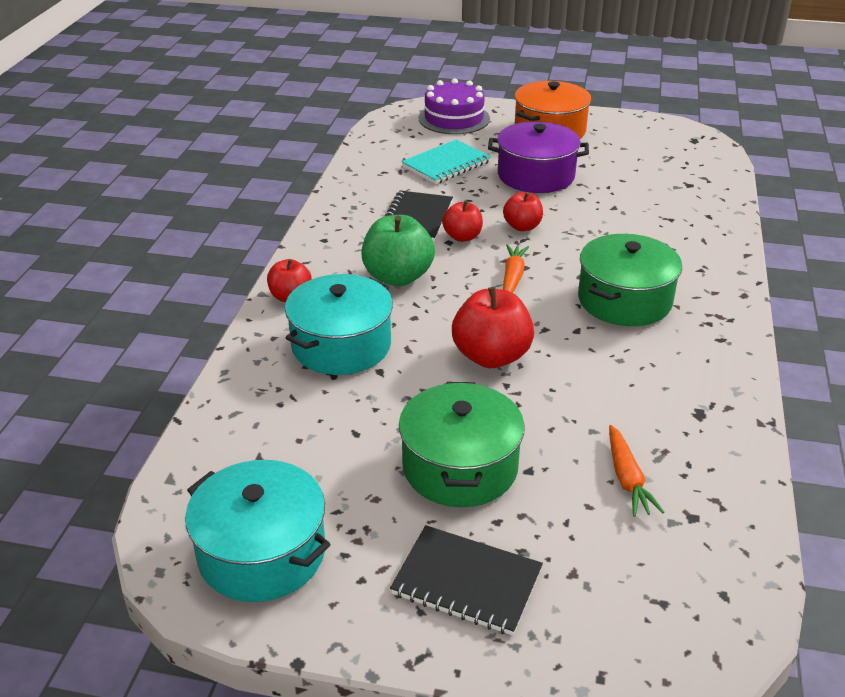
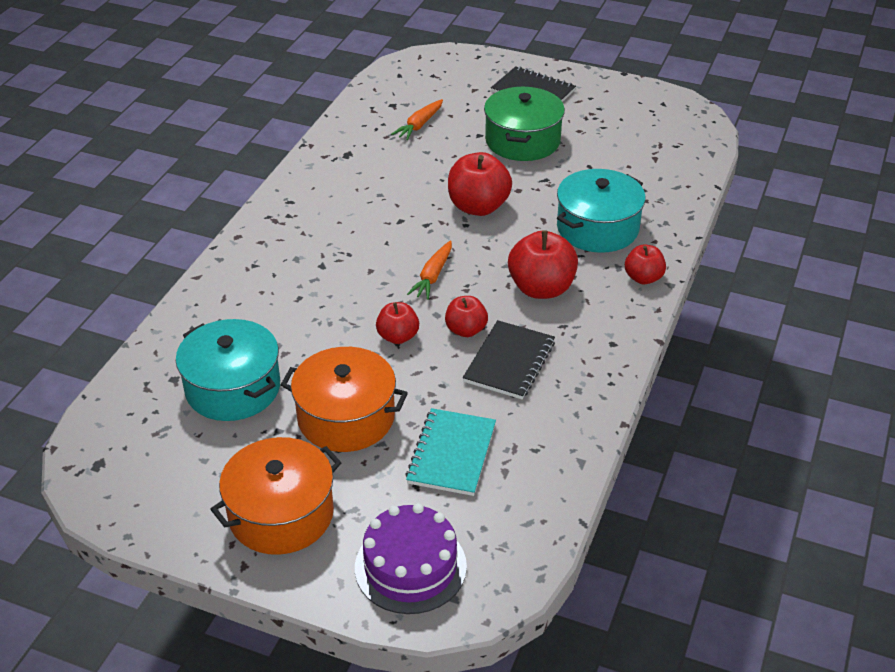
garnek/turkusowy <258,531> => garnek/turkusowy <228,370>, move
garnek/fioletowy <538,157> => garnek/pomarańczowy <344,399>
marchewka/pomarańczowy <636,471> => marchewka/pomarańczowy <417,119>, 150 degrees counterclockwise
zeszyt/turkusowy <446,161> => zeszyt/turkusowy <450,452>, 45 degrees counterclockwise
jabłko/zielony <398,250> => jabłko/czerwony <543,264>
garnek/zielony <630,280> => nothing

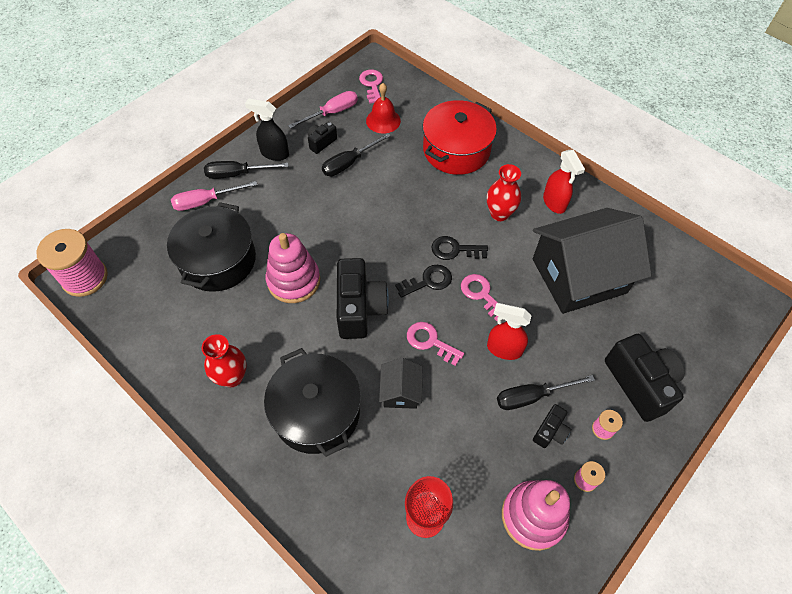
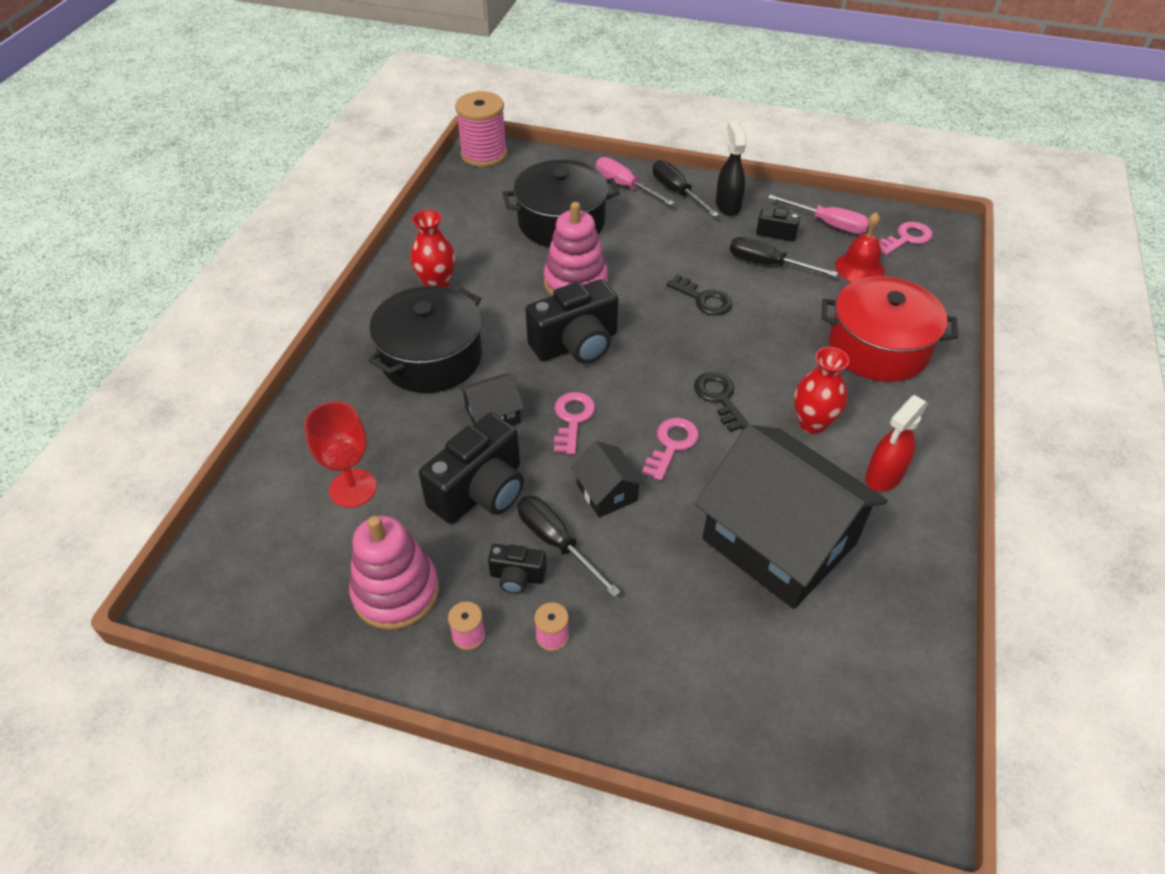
aparat fotograficzny/czarny <645,378> => aparat fotograficzny/czarny <471,468>, move
spryskiwacz/czerwony <509,331> => domek/czarny <607,479>
klucz/czarny <423,281> => klucz/czarny <699,294>, move

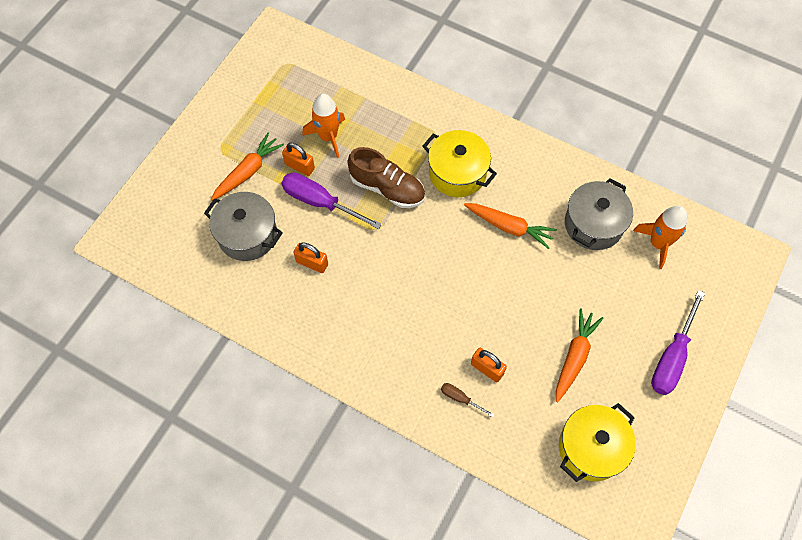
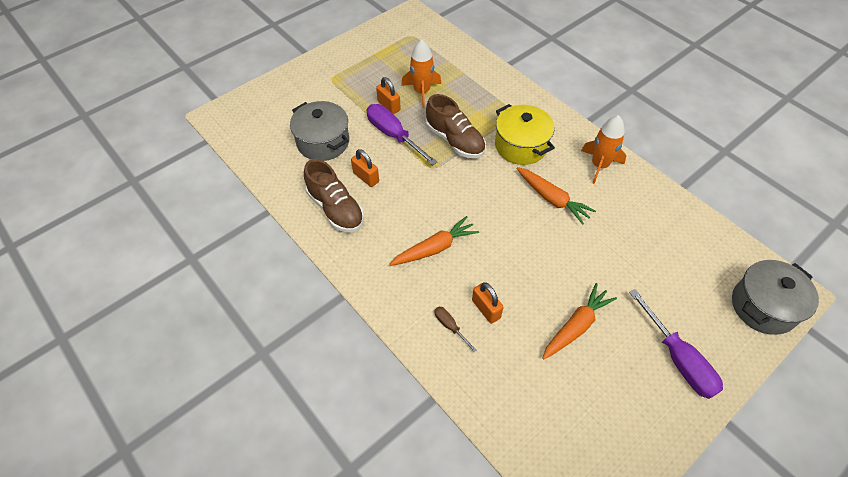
nothing => but/brązowy <334,196>
marchewka/pomarańczowy <247,167> => marchewka/pomarańczowy <434,241>, move
rakieta/pomarańczowy <660,237> => rakieta/pomarańczowy <603,149>, move
śrubokręt/fioletowy <678,342> => śrubokręt/fioletowy <676,344>, 75 degrees counterclockwise
garnek/szary <599,214> => garnek/szary <775,297>, move
garnek/żółty <597,442> => nothing

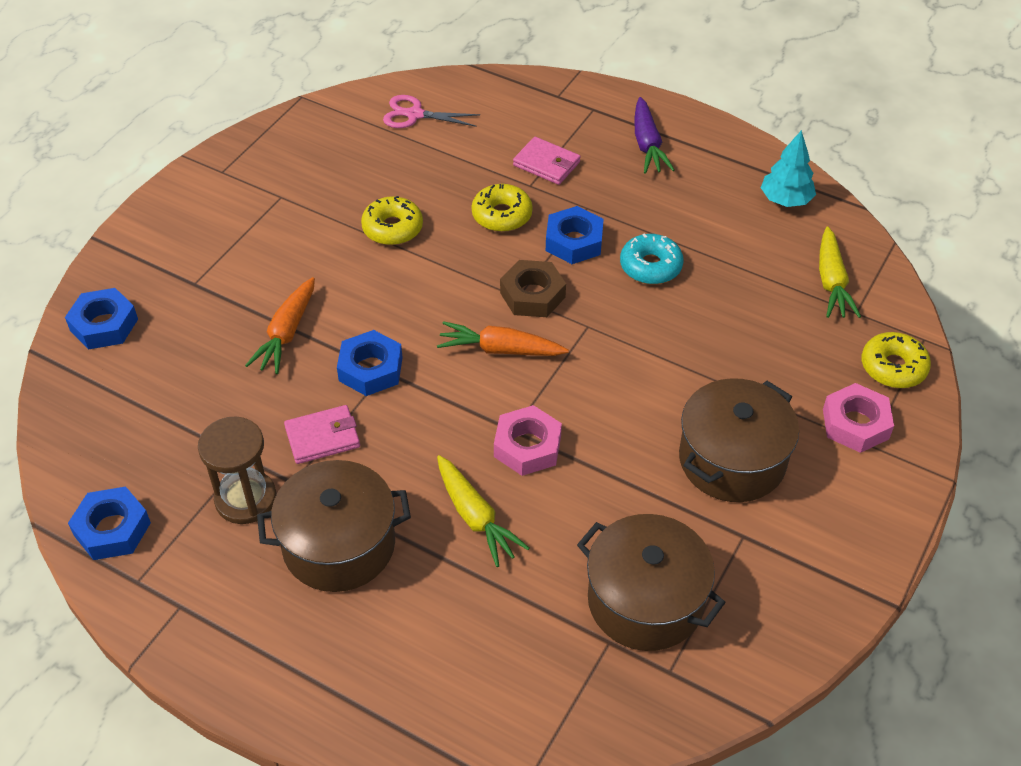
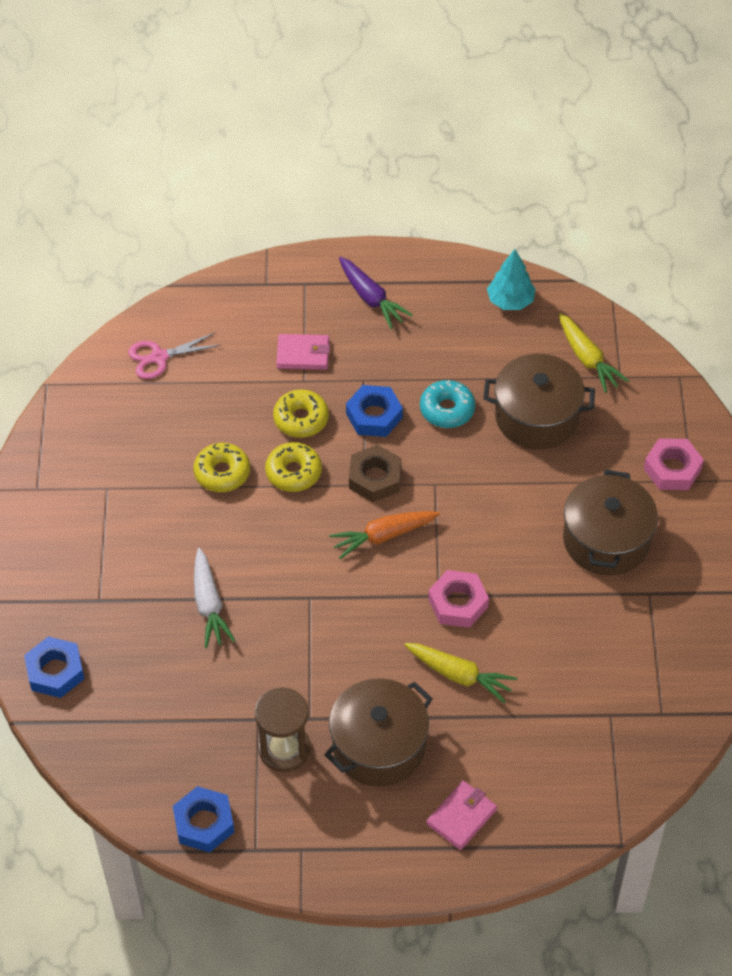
marchewka/pomarańczowy <280,325> => marchewka/biały <214,598>
donut/żółty <896,360> => donut/żółty <293,467>, move
portfel/różowy <322,434> => portfel/różowy <462,815>, move
garnek/brązowy <651,582> => garnek/brązowy <539,402>, move
nakrętka/niebieski <370,363> => nothing

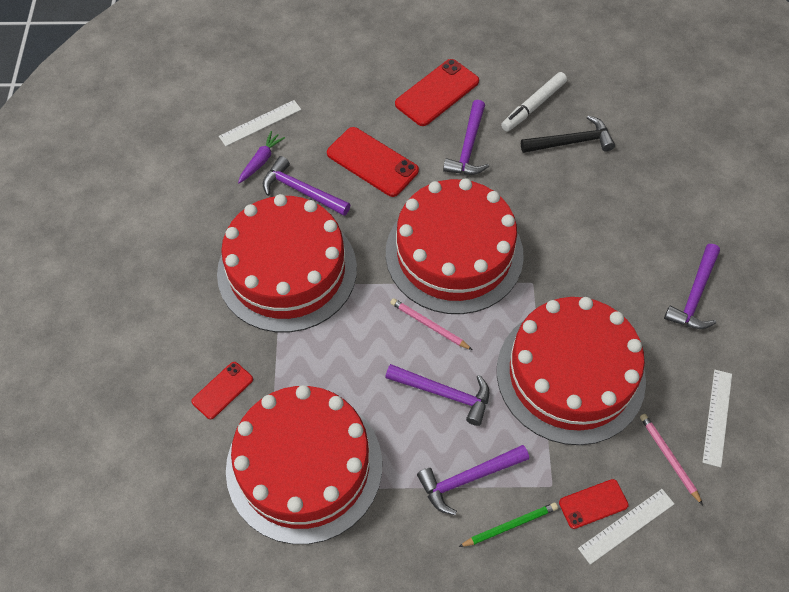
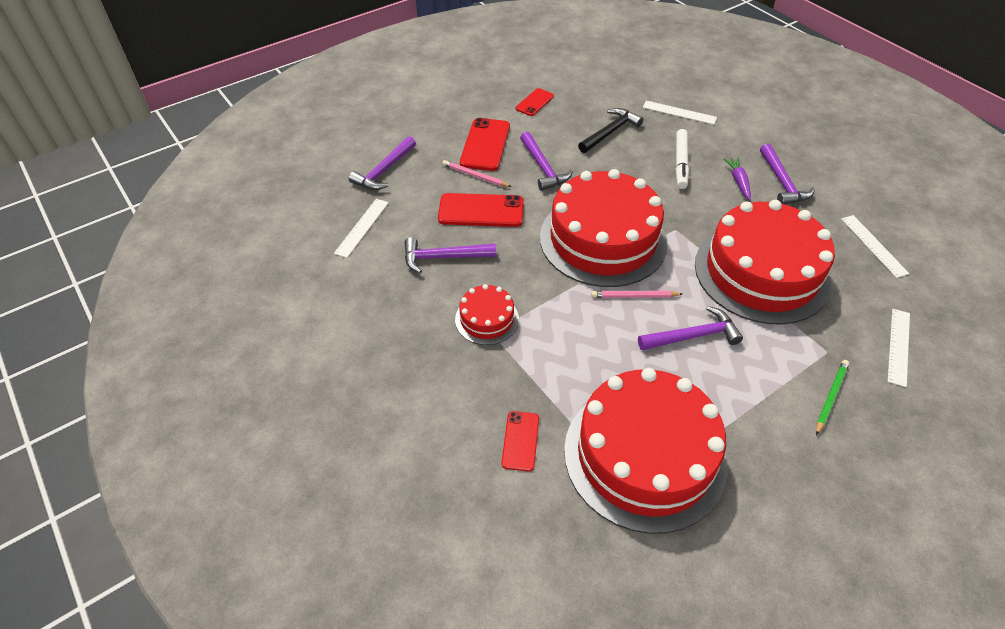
młotek/fioletowy <473,480> => młotek/fioletowy <382,163>, move
ołówek/różowy <671,459> => ołówek/różowy <476,173>, move
tort/czerwony <287,263> => tort/czerwony <487,314>, x0.46
telefon/czerwony <594,504> => telefon/czerwony <535,102>, move
nothing => linijka/biały <680,113>
flamaster/biały <534,102> => flamaster/biały <682,159>, move
marchewka/fioletowy <261,157> => marchewka/fioletowy <737,179>, move

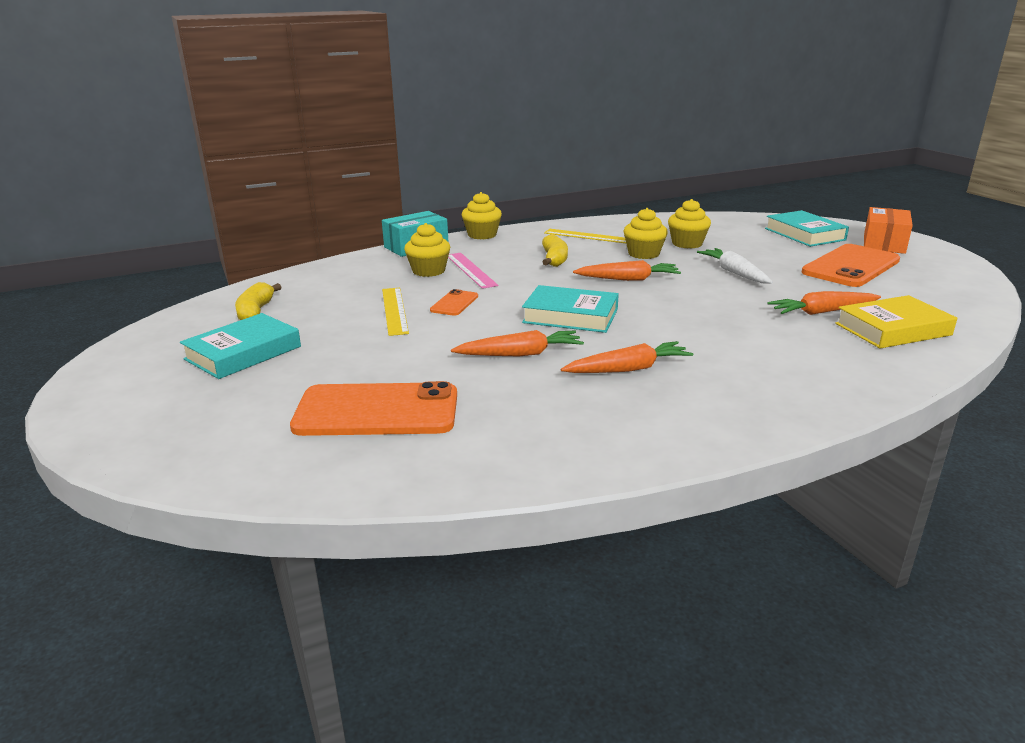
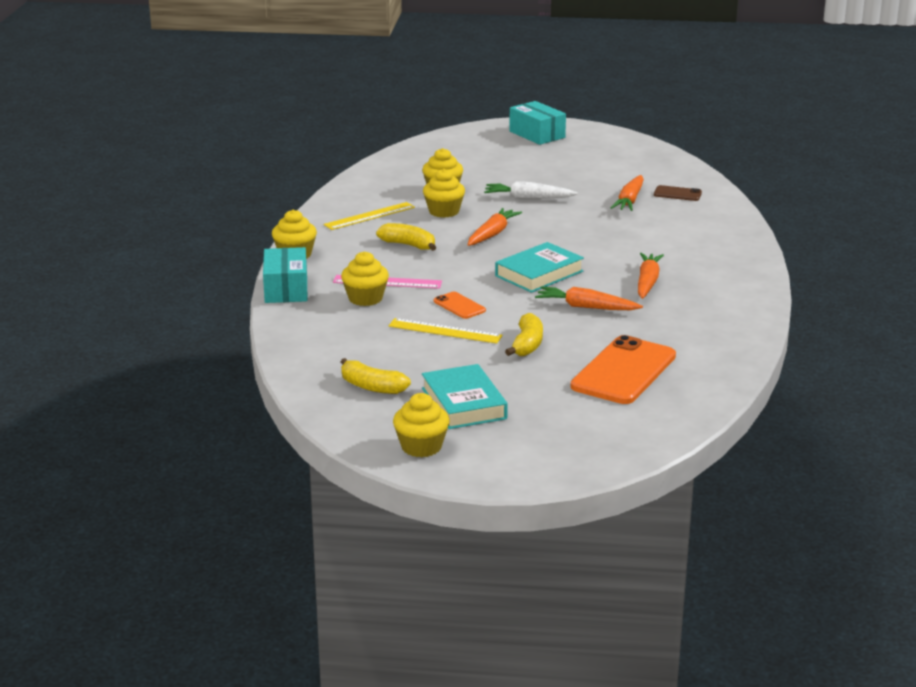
nothing => muffinka/żółty <421,425>
nothing => banan/żółty <524,334>
pudełko/pomarańczowy <888,230> => pudełko/turkusowy <537,123>
marchewka/pomarańczowy <517,343> => marchewka/pomarańczowy <589,298>, 90 degrees counterclockwise
książka/żółty <896,322> => telefon/brązowy <678,193>
książka/turkusowy <807,228> => nothing
telefon/pomarańczowy <851,265> => nothing

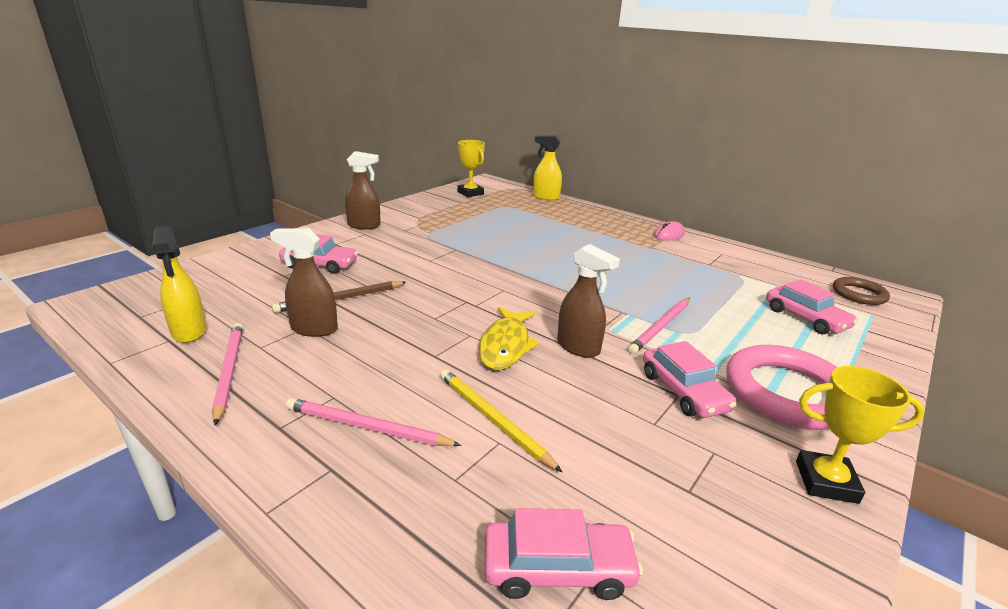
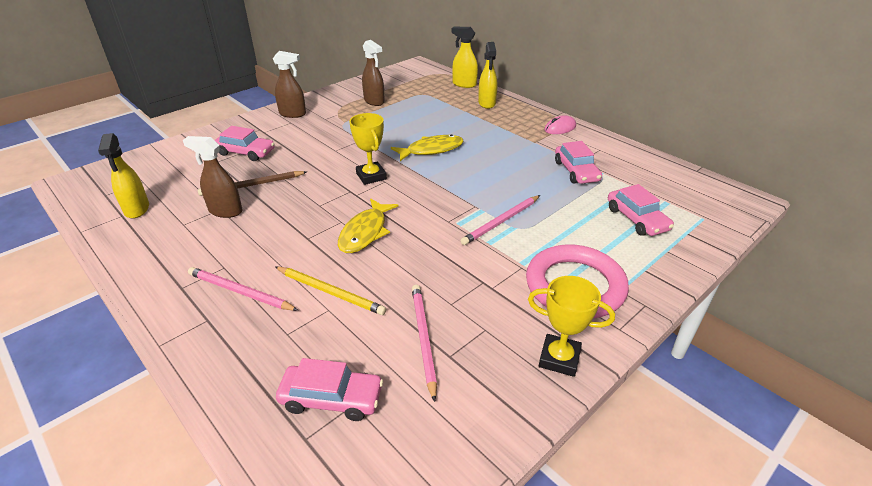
ołówek/żółty <501,420> => ołówek/żółty <330,290>, 150 degrees clockwise
puchar/żółty <471,168> => puchar/żółty <368,149>, move
spryskiwacz/brązowy <588,301> => spryskiwacz/brązowy <373,73>, move
nothing => ryba/żółty <427,148>
ołówek/różowy <227,374> => ołówek/różowy <424,343>, move
nothing => spryskiwacz/żółty <488,75>
samochód/różowy <689,379> => samochód/różowy <578,162>, move
pierścień/brązowy <861,291> => nothing

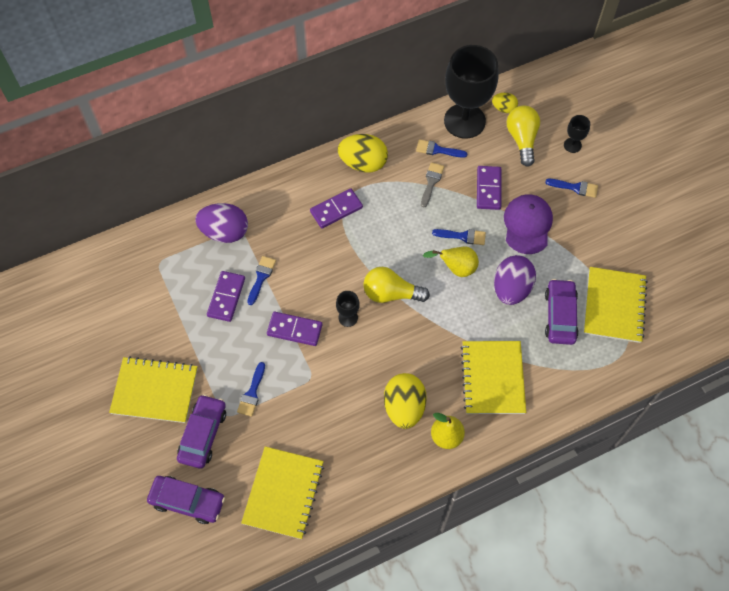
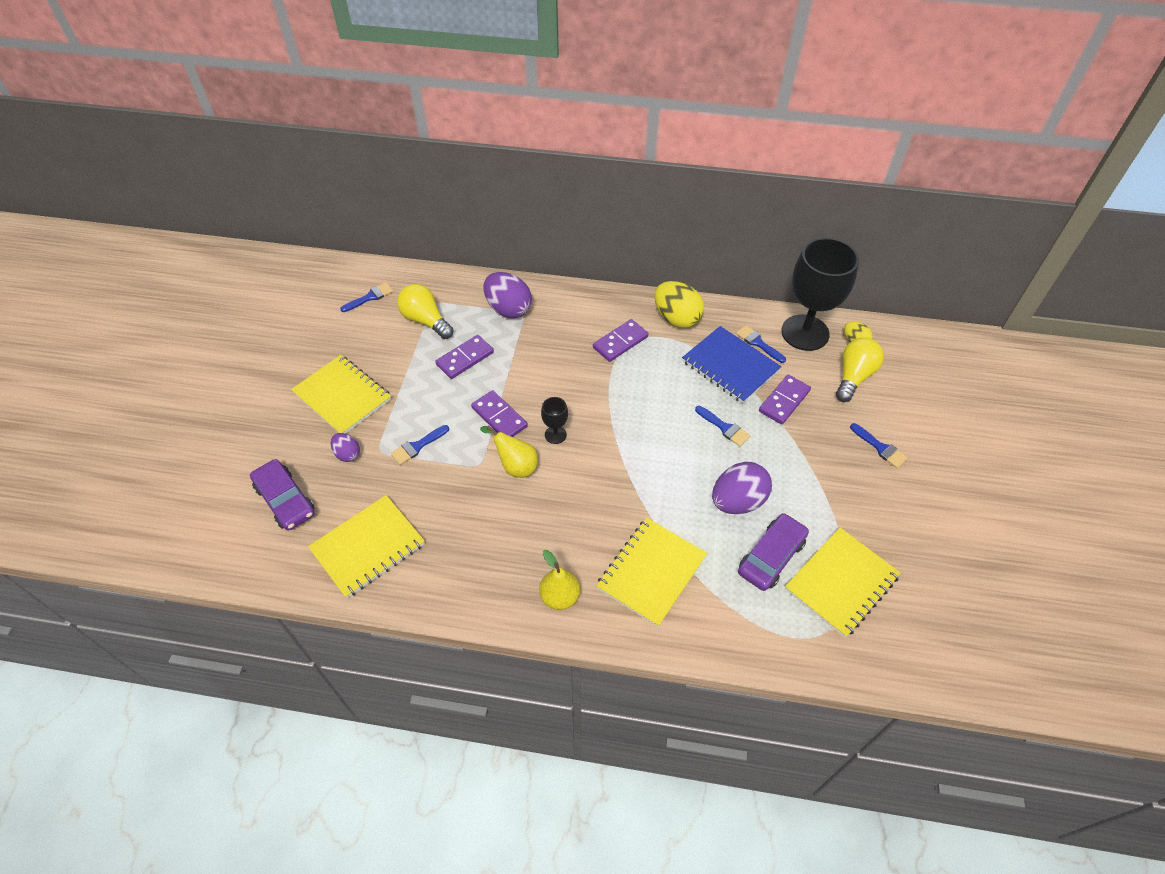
samochód/fioletowy <201,431> => jajko/fioletowy <345,447>
pędzel/niebieski <261,280> => pędzel/niebieski <367,297>, move
żarówka/żółty <396,285> => żarówka/żółty <425,311>, move
gruszka/żółty <451,262> => gruszka/żółty <509,451>, move
kostka domina/fioletowy <336,208> => kostka domina/fioletowy <620,340>, 45 degrees counterclockwise
pędzel/szary <432,184> => zeszyt/niebieski <732,364>
jajko/żółty <405,401> => nothing
czapka/fioletowy <528,224> => nothing
kielich/czarny <577,134> => nothing

